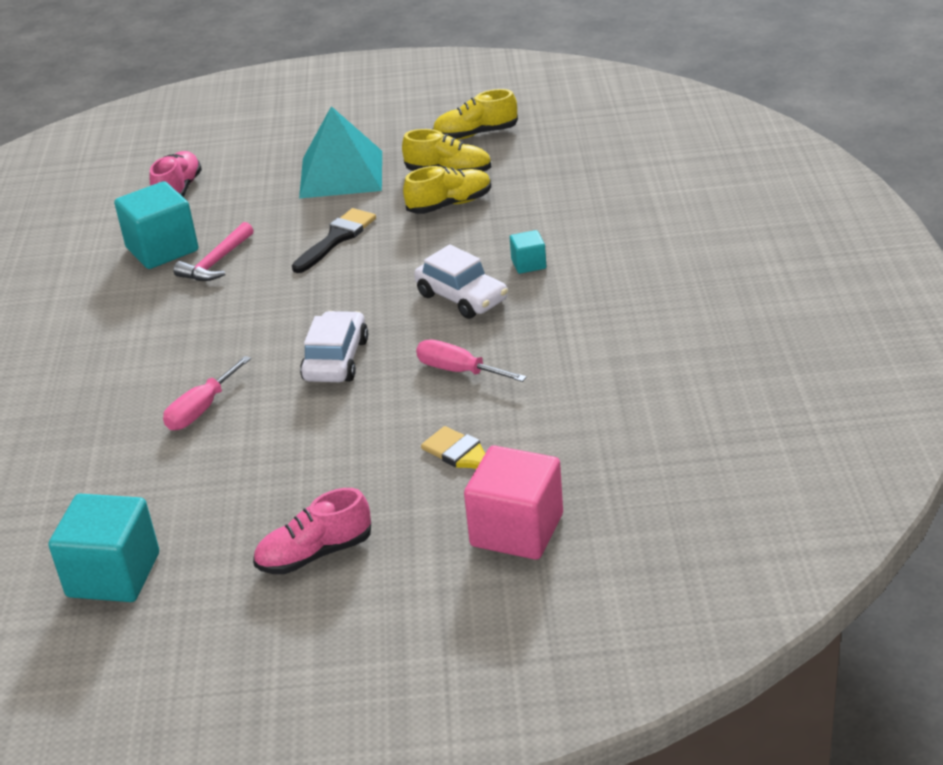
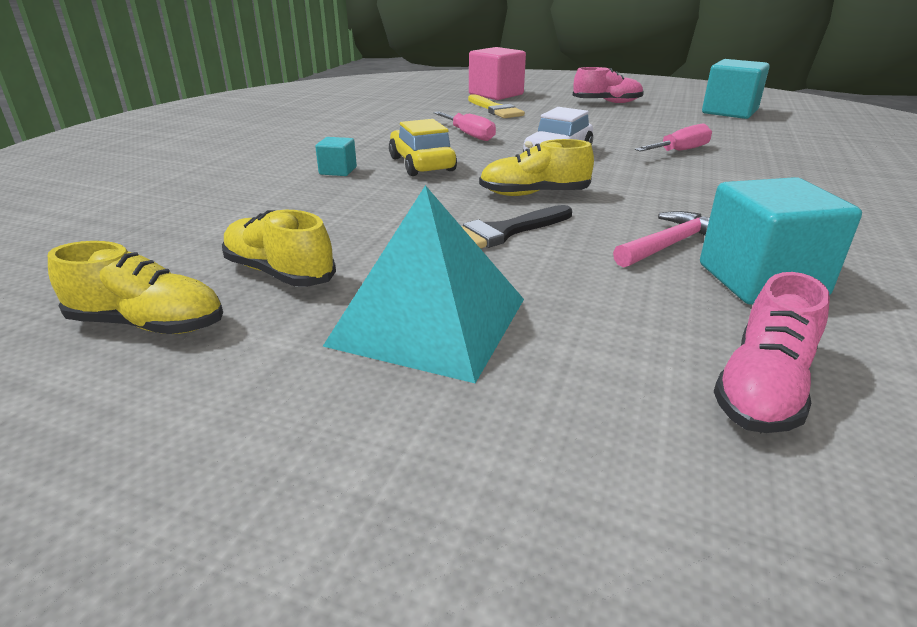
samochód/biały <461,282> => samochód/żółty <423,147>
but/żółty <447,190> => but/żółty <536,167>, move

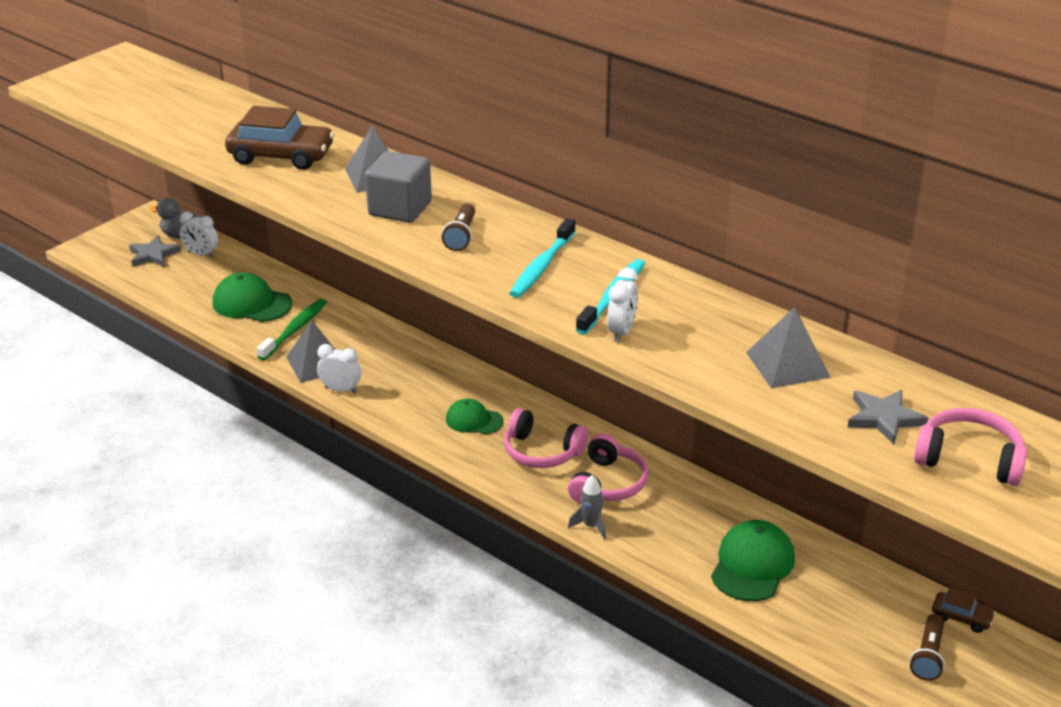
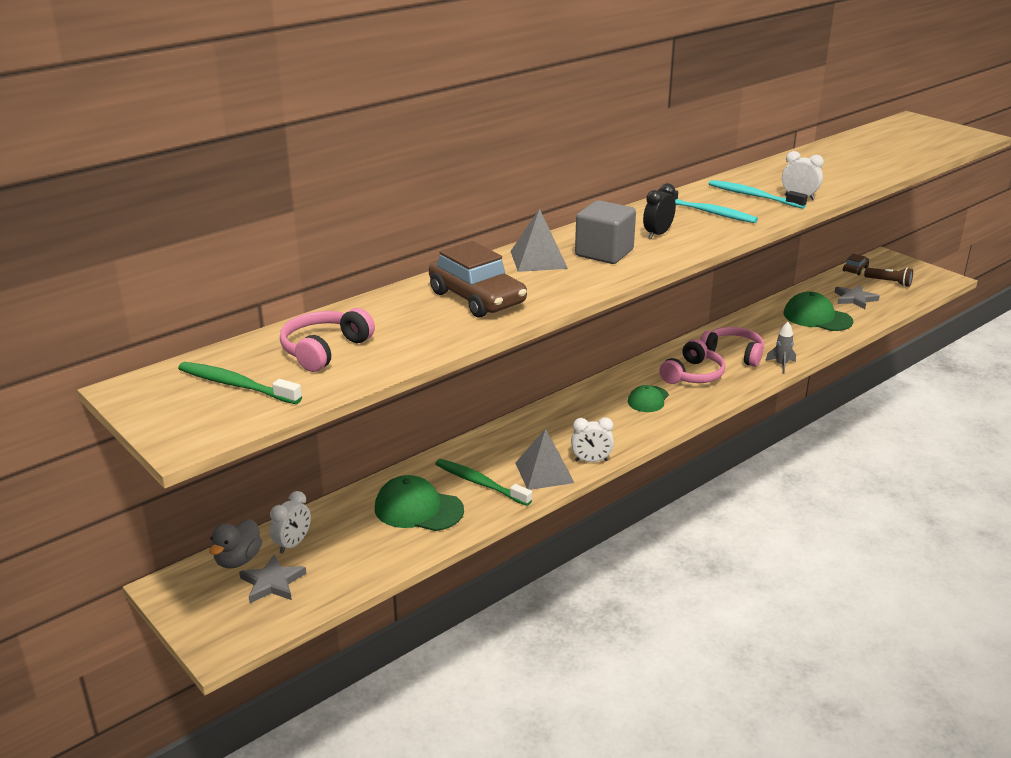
nothing => szczoteczka do zębów/zielony <240,383>
słuchawki/różowy <970,447> => słuchawki/różowy <327,340>, move
czapka/zielony <253,297> => czapka/zielony <419,503>, 75 degrees clockwise
samochód/brązowy <279,138> => samochód/brązowy <478,279>, 120 degrees clockwise
budzik/biały <339,368> => budzik/biały <592,439>, 120 degrees counterclockwise
latarka/brązowy <458,227> => budzik/czarny <659,211>
gwiazda/szary <887,417> => gwiazda/szary <857,297>, move
piramida/szary <788,347> => nothing

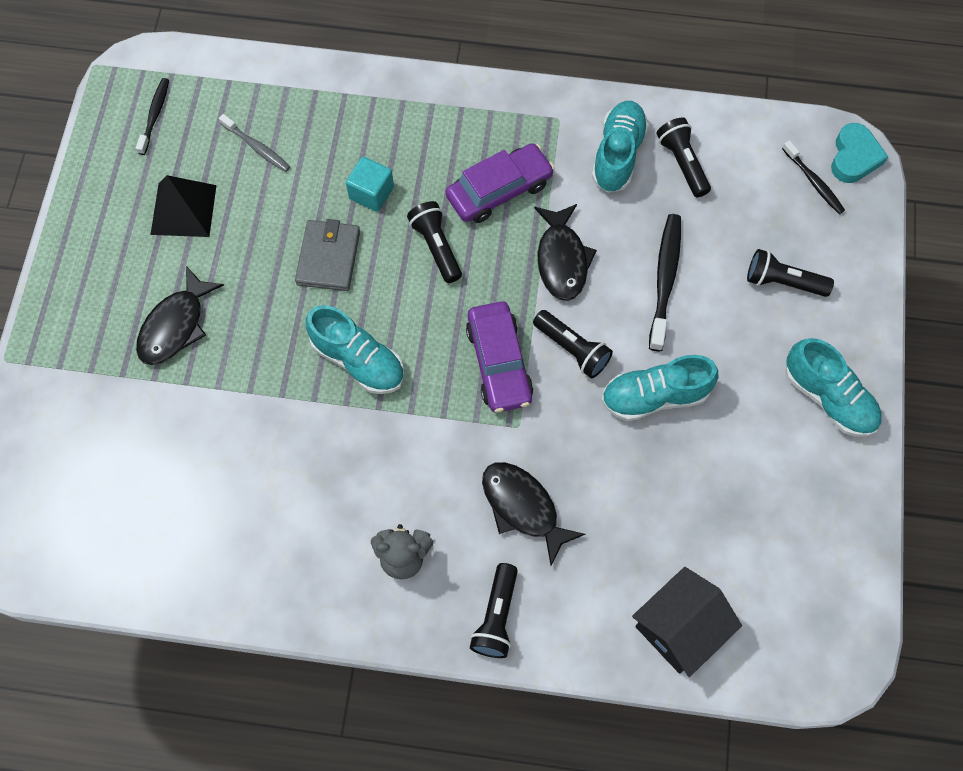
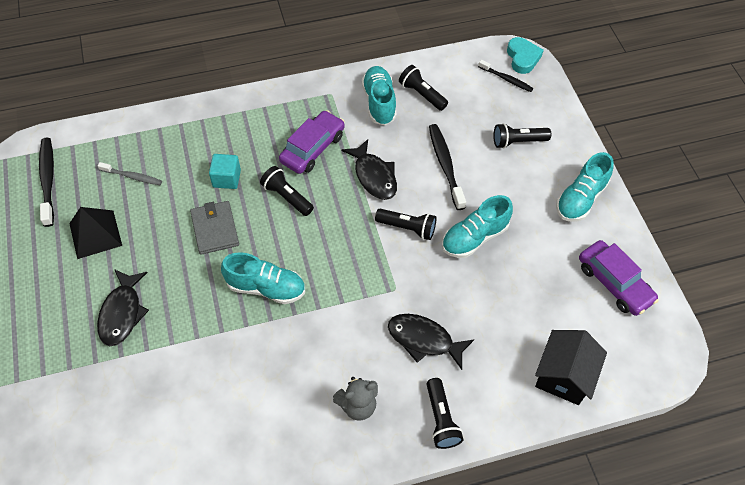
szczoteczka do zębów/czarny <152,116> => szczoteczka do zębów/czarny <46,182>, x1.61
but/turkusowy <833,387> => but/turkusowy <585,187>, 105 degrees clockwise
samochód/fioletowy <499,357> => samochód/fioletowy <619,278>, move

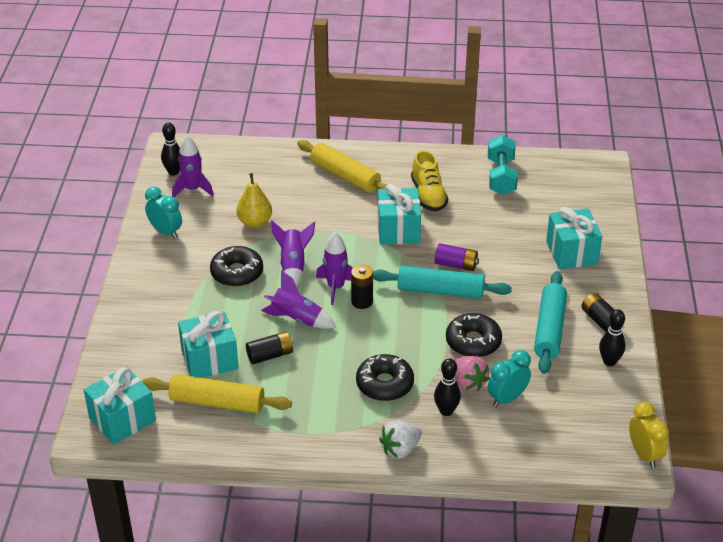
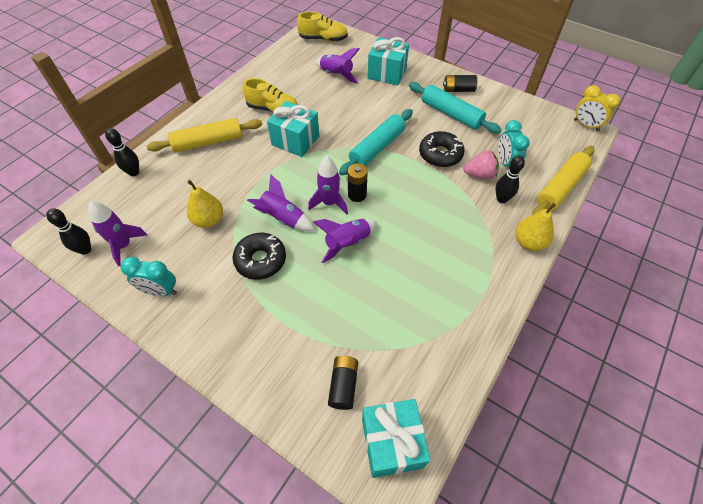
kręgiel/czarny <612,337> => kręgiel/czarny <122,152>, move
budzik/turkusowy <163,213> => budzik/turkusowy <148,277>, 150 degrees counterclockwise
nothing => but/żółty <322,26>
nothing => rakieta/fioletowy <338,66>
bateria/czarny <269,347> => bateria/czarny <343,383>, move
truskawka/biały <400,439> => gruszka/żółty <535,227>
wałek do ciasta/żółty <217,393> => wałek do ciasta/żółty <563,180>, move
budzik/żółty <649,435> => budzik/żółty <597,108>, 150 degrees counterclockwise
prezent/turkusowy <208,344> => nothing
donut/czarny <385,377> => nothing
bateria/fioletowy <457,257> => nothing
hantel/turkusowy <503,165> => nothing

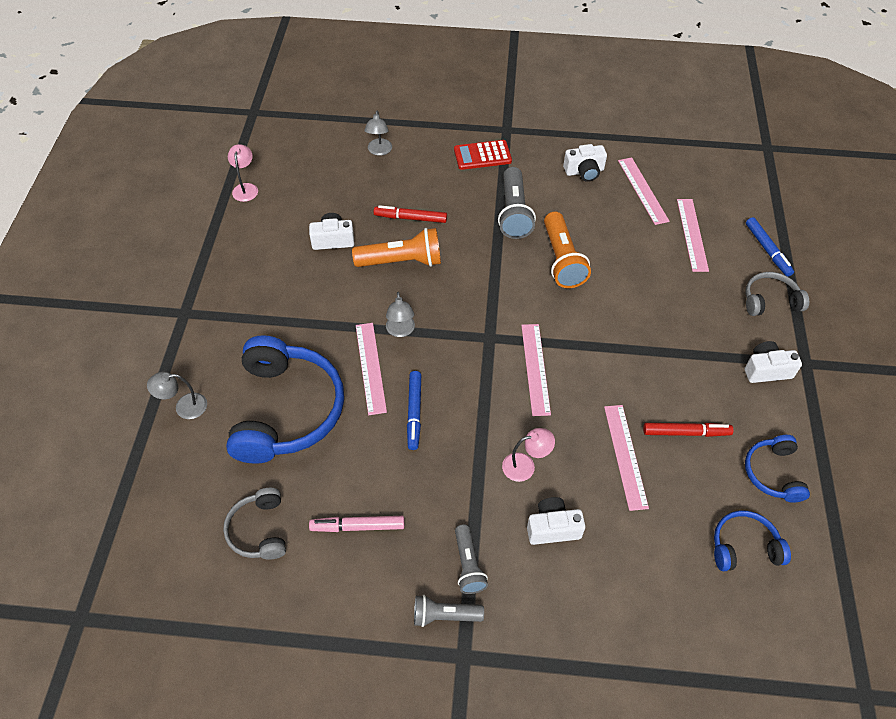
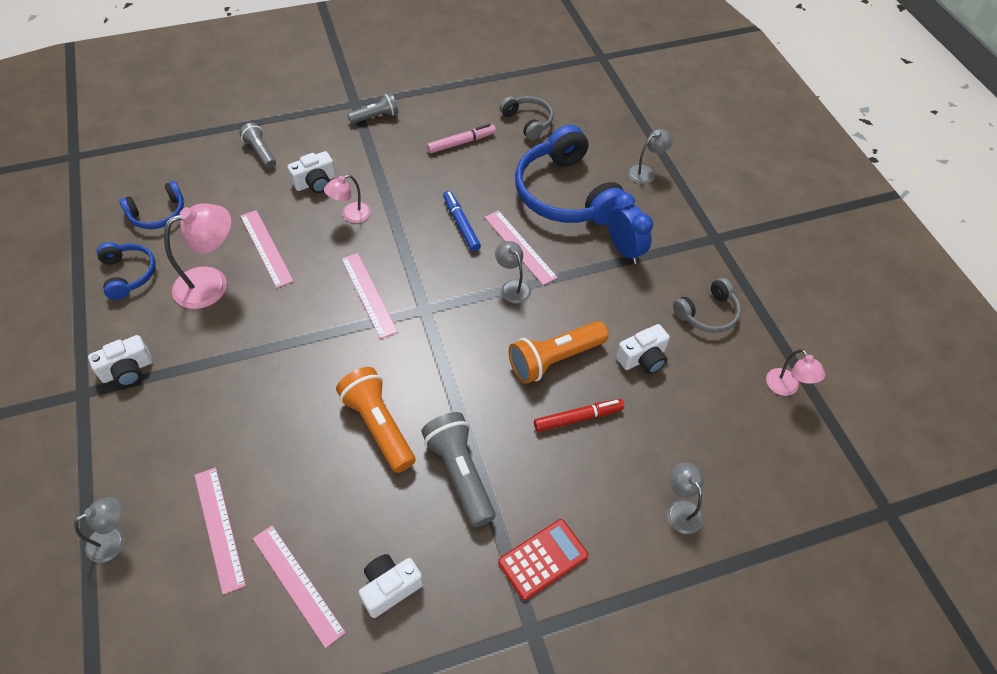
flamaster/niebieski <770,247> => lampka/szary <99,530>
flamaster/czerwony <688,430> => lampka/różowy <197,256>
latarka/szary <471,559> => latarka/szary <257,146>, move
nothing => budzik/niebieski <630,228>
słuchawki/szary <777,294> => słuchawki/szary <707,305>, move

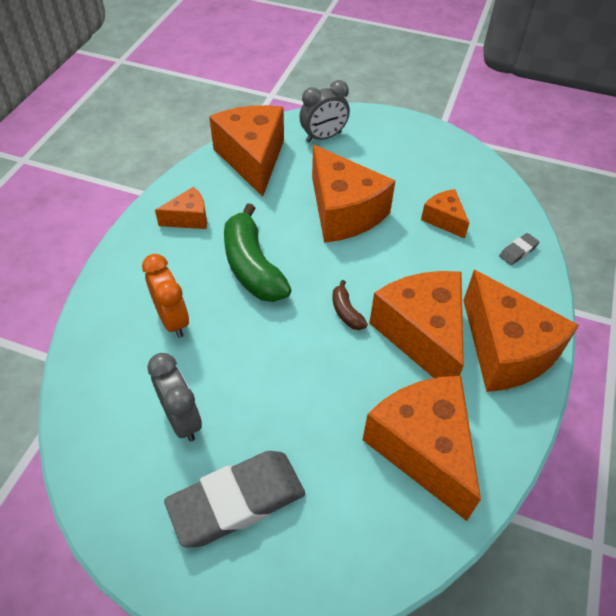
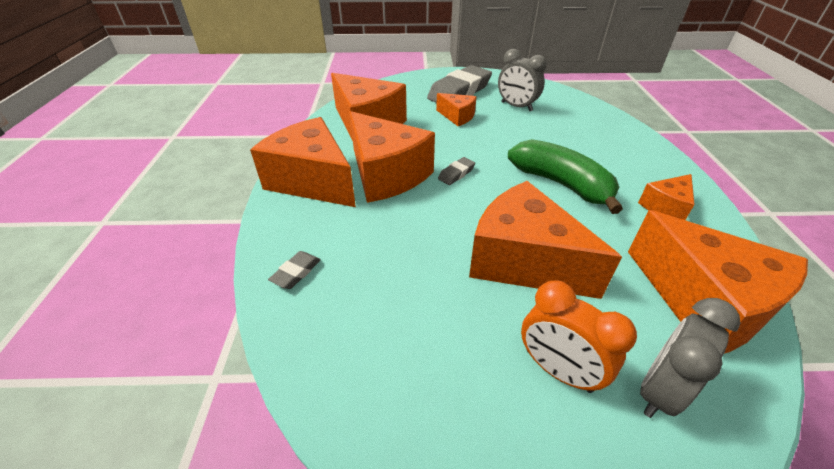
ser/pomarańczowy <445,214> => ser/pomarańczowy <456,109>, move
banan/brązowy <350,305> => gumka do mazania/szary <456,171>
budzik/pomarańczowy <165,296> => budzik/pomarańczowy <579,337>, move

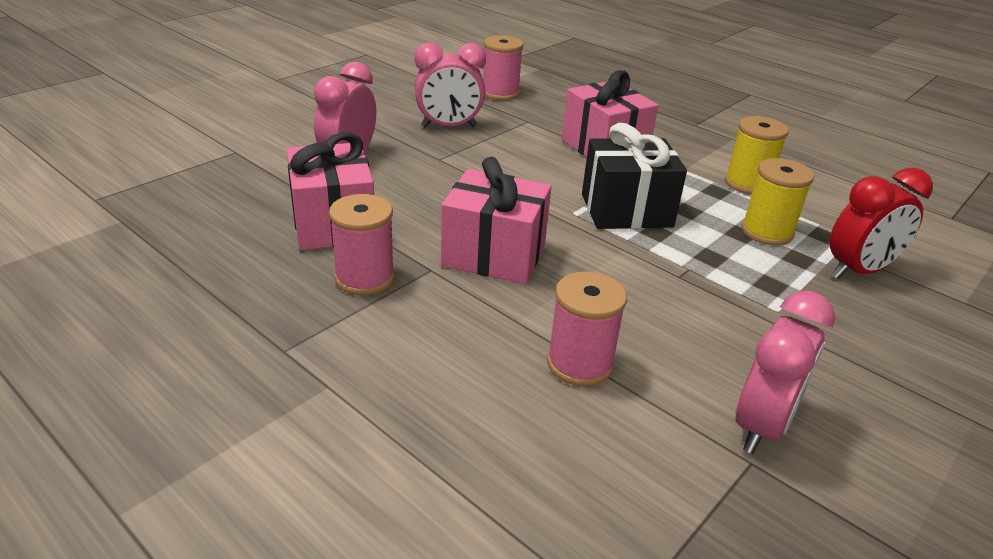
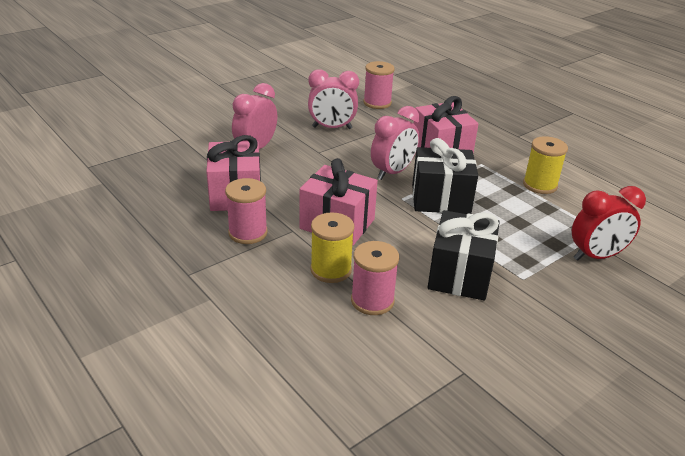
szpulka/żółty <777,202> => szpulka/żółty <332,247>, move
budzik/różowy <785,372> => budzik/różowy <395,143>, move
nothing => prezent/czarny <464,255>

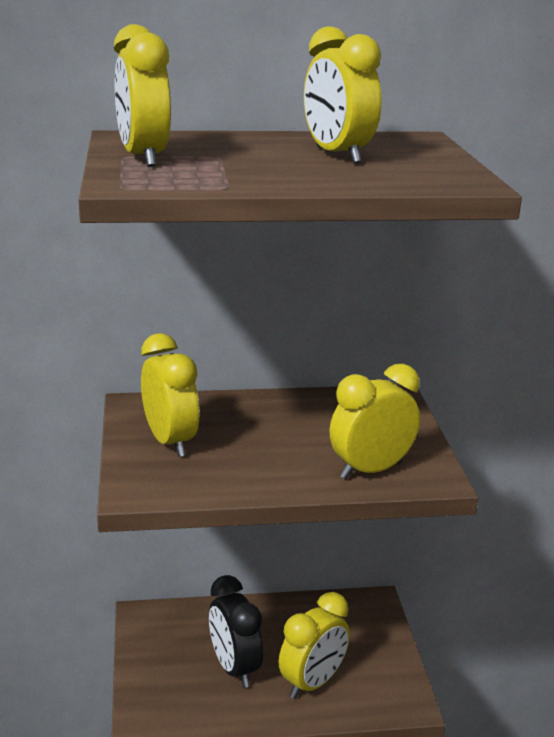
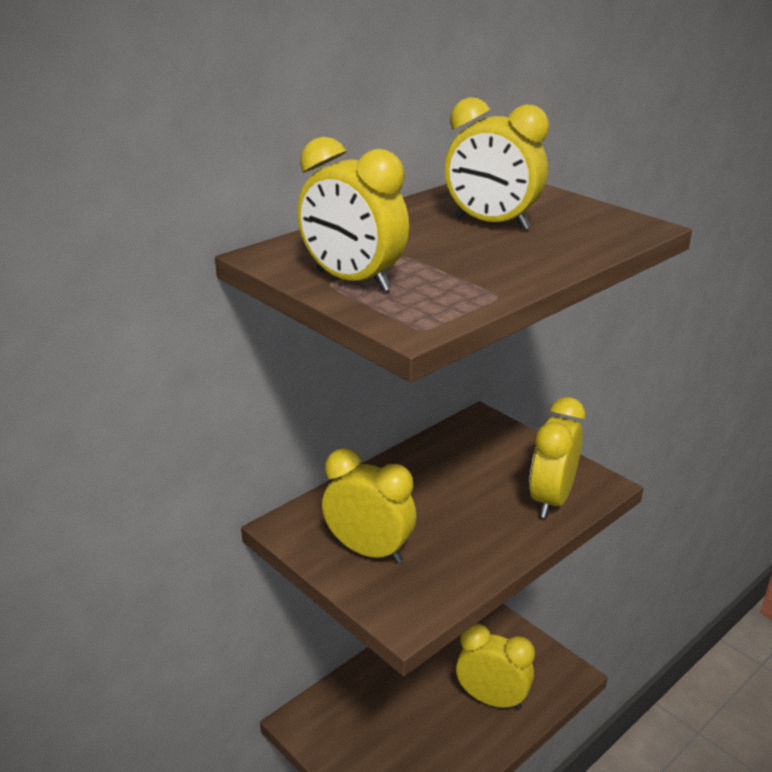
budzik/żółty <314,645> => budzik/żółty <495,666>, 75 degrees counterclockwise
budzik/czarny <236,631> => nothing

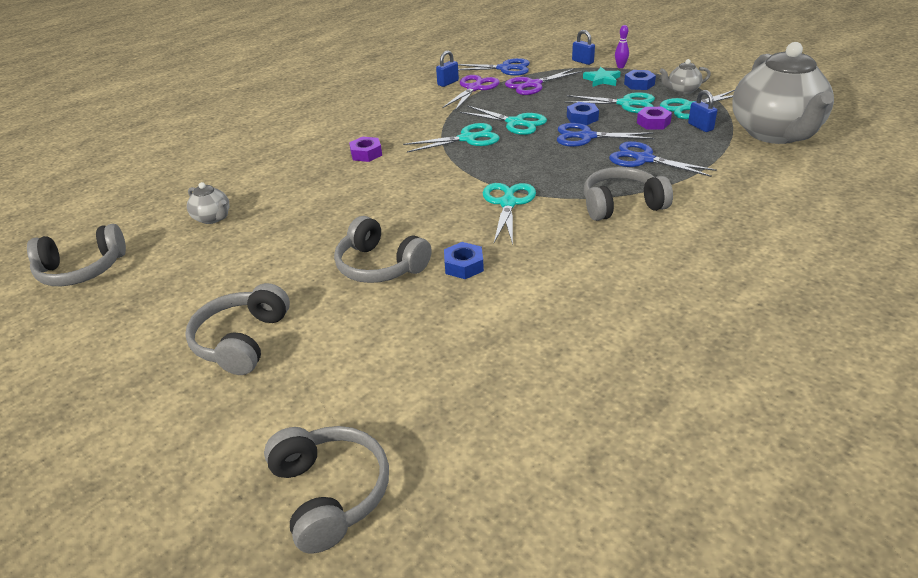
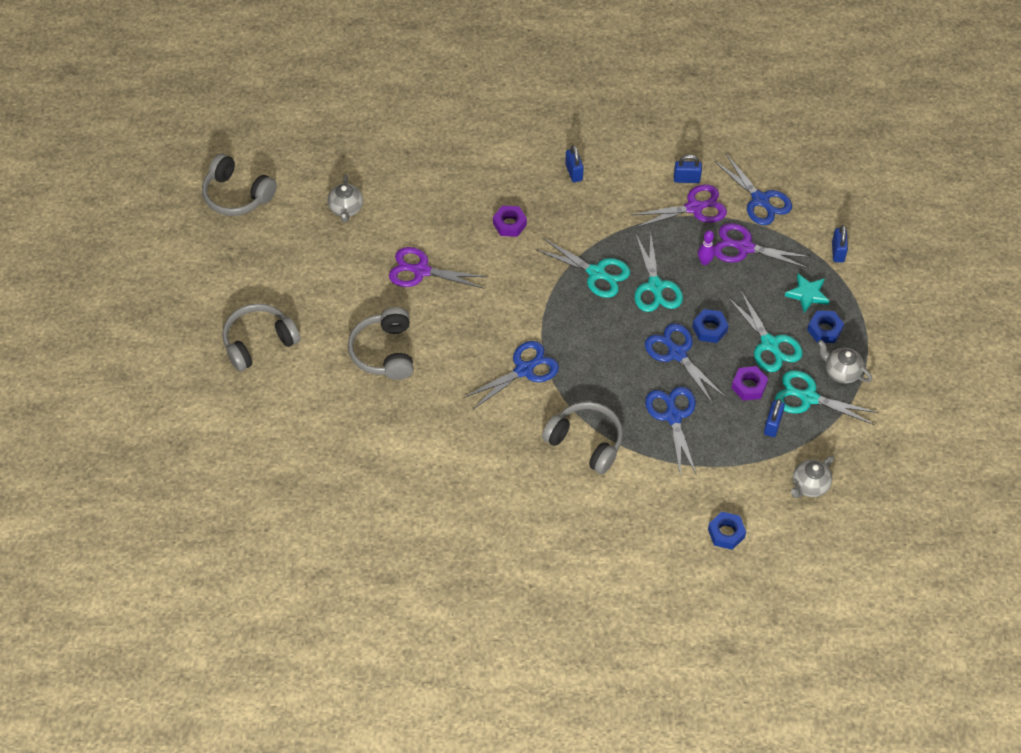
nothing => nożyczki/fioletowy <438,268>
nożyczki/turkusowy <509,214> => nożyczki/niebieski <511,375>
nothing => kłódka/niebieski <574,163>
kręgiel/fioletowy <622,46> => kręgiel/fioletowy <706,247>, move
nakrętka/niebieski <464,260> => nakrętka/niebieski <727,530>, move
imbryk/szary <783,93> => imbryk/szary <812,477>, x0.40
słuchawki/szary <326,489> => nothing

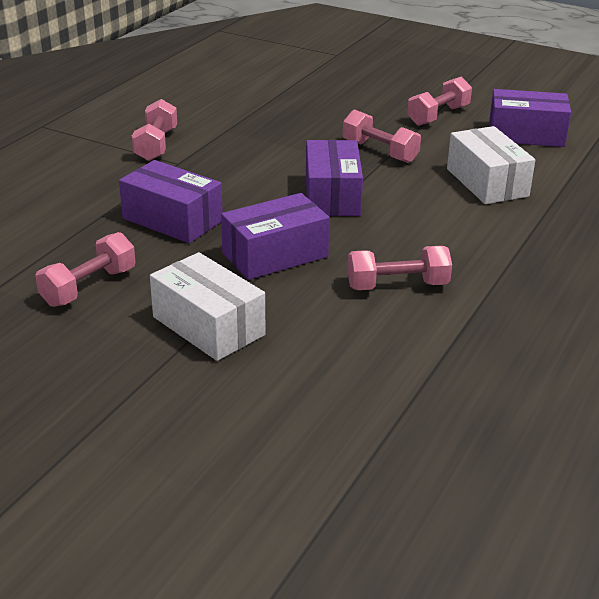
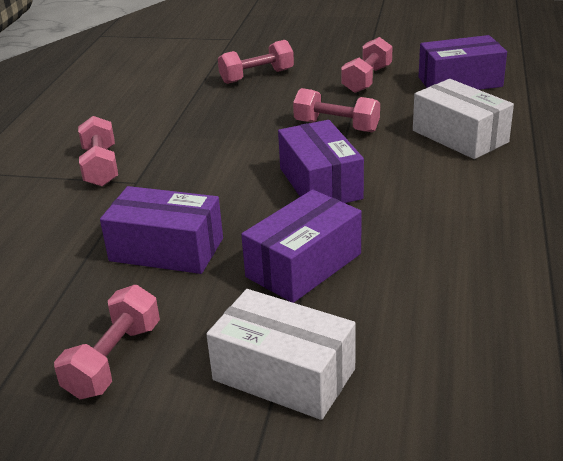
hantel/różowy <399,268> => hantel/różowy <256,62>, move

